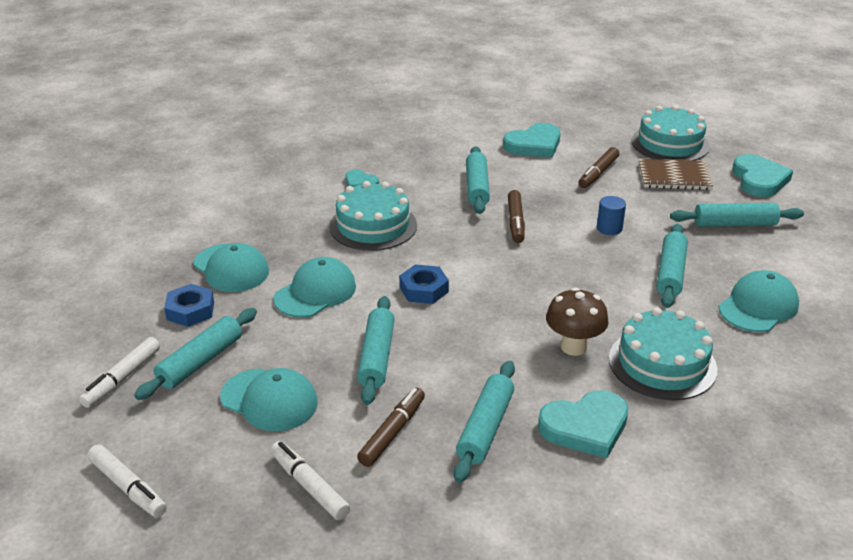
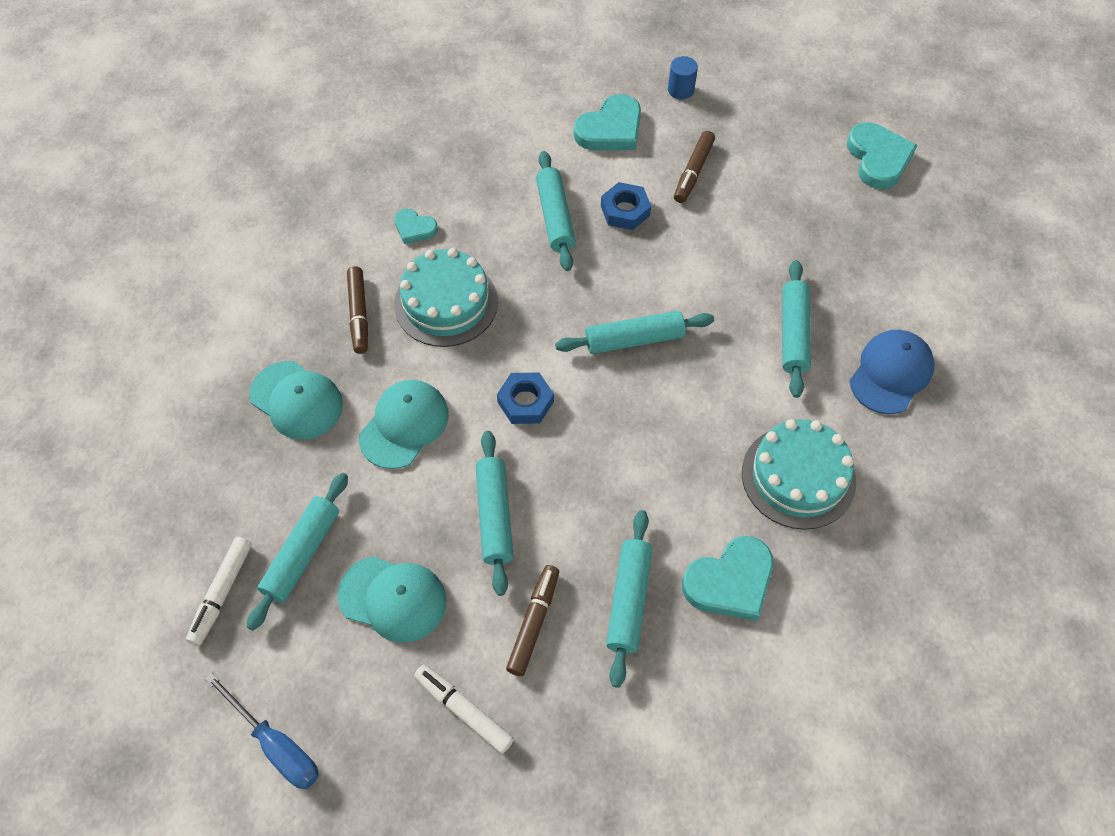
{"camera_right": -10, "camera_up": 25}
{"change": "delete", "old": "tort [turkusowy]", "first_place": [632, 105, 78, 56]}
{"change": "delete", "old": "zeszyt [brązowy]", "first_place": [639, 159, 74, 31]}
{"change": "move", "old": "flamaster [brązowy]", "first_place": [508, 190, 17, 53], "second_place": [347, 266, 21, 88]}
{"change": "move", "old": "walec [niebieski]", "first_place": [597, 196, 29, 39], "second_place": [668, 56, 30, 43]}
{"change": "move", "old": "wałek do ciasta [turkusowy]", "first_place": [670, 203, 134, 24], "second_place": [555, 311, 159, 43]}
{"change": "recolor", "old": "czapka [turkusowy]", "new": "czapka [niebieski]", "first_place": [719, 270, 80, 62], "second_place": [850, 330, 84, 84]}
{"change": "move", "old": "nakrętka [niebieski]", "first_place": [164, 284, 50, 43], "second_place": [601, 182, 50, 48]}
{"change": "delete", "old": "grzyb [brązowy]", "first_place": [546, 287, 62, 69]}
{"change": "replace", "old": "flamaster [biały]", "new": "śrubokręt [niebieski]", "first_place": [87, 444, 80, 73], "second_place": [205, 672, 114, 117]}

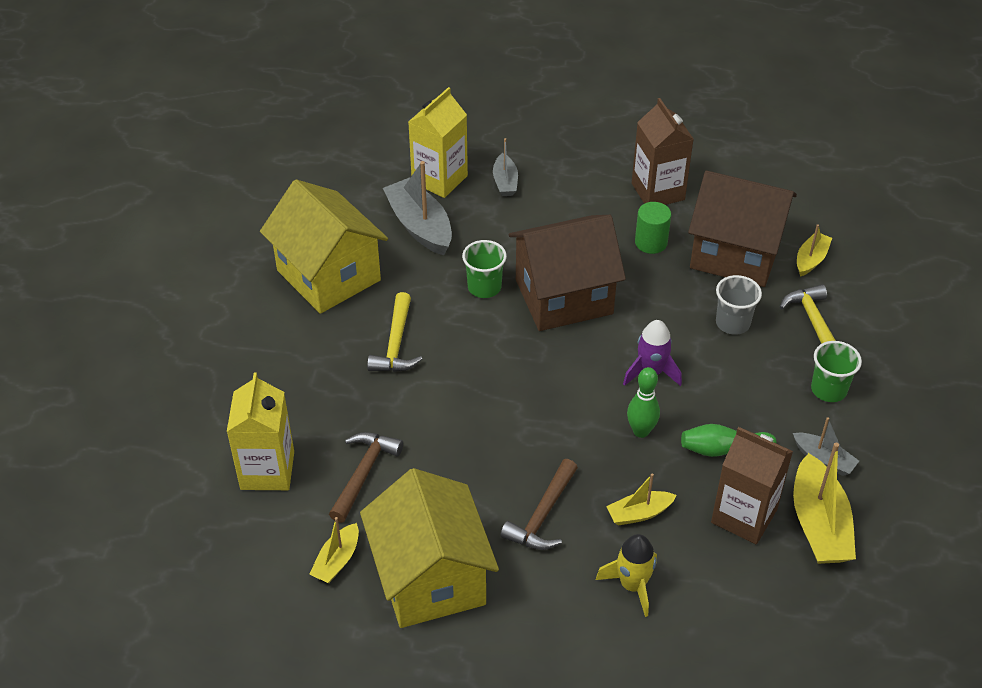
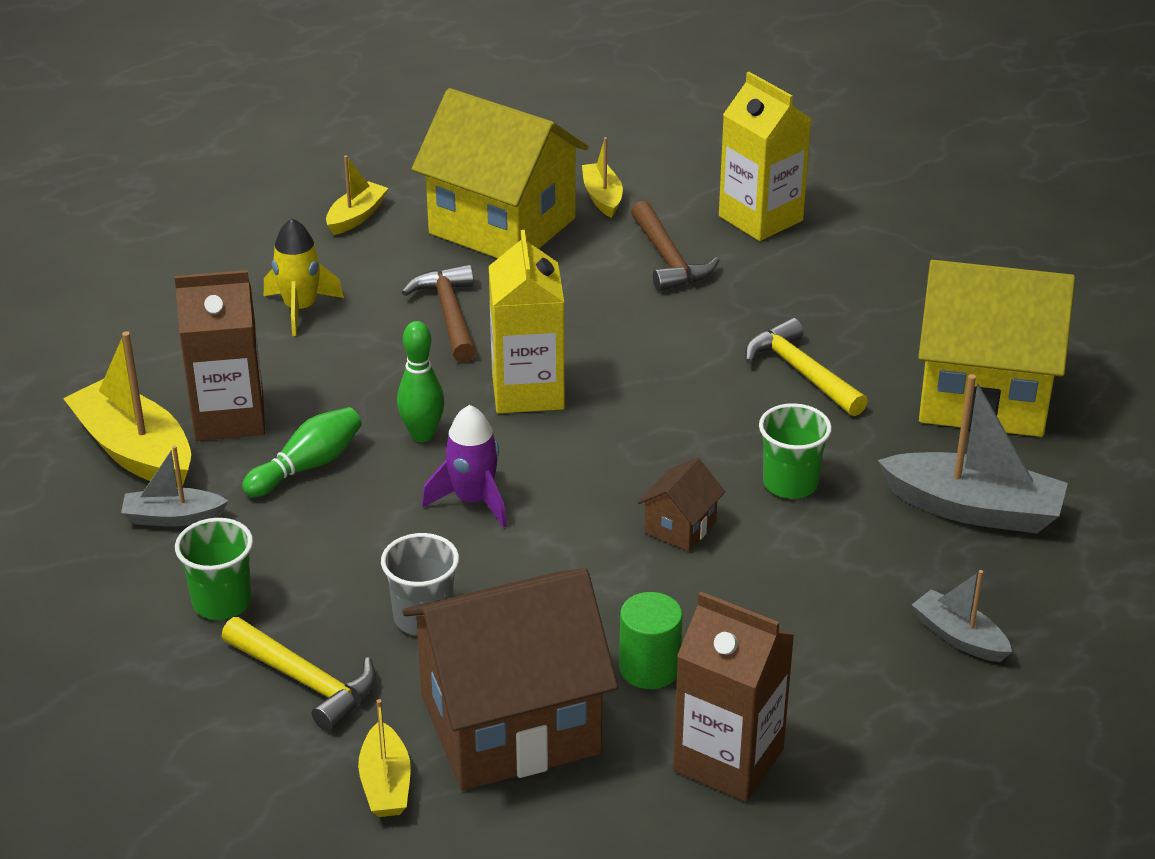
{"camera_right": 140, "camera_up": -10}
{"change": "move", "old": "karton mleka [żółty]", "first_place": [408, 87, 60, 111], "second_place": [489, 230, 76, 183]}
{"change": "resize", "old": "domek [brązowy]", "first_place": [509, 215, 117, 116], "second_place": [638, 458, 87, 93], "factor": 0.42}
{"change": "move", "old": "łódka [żółty]", "first_place": [606, 474, 71, 51], "second_place": [326, 156, 62, 79]}

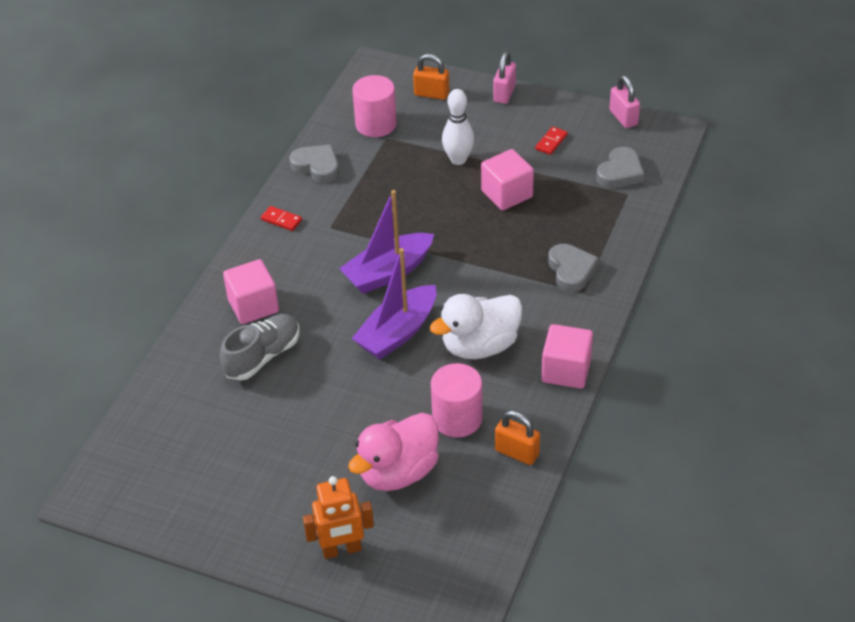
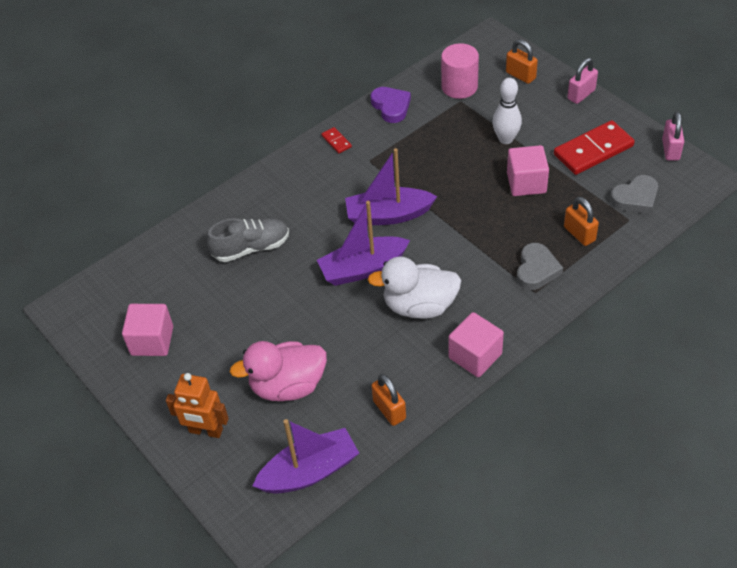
{"camera_right": 30, "camera_up": 5}
{"change": "resize", "old": "kostka domina [czerwony]", "first_place": [535, 126, 33, 29], "second_place": [554, 120, 81, 55], "factor": 2.23}
{"change": "recolor", "old": "serce [szary]", "new": "serce [fioletowy]", "first_place": [289, 144, 50, 39], "second_place": [371, 87, 40, 36]}
{"change": "move", "old": "sześcian [różowy]", "first_place": [223, 259, 56, 65], "second_place": [122, 304, 51, 52]}
{"change": "delete", "old": "walec [różowy]", "first_place": [431, 363, 51, 75]}
{"change": "insert", "new": "kłódka [pomarańczowy]", "second_place": [564, 197, 35, 49]}
{"change": "insert", "new": "łódka [fioletowy]", "second_place": [253, 419, 106, 75]}

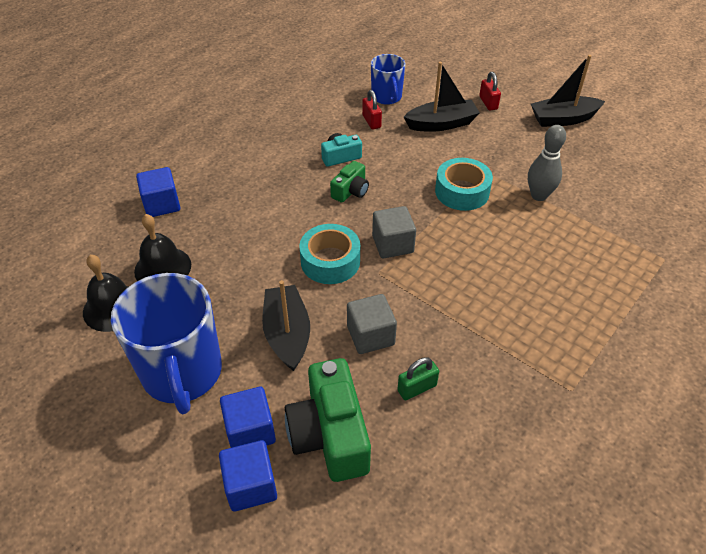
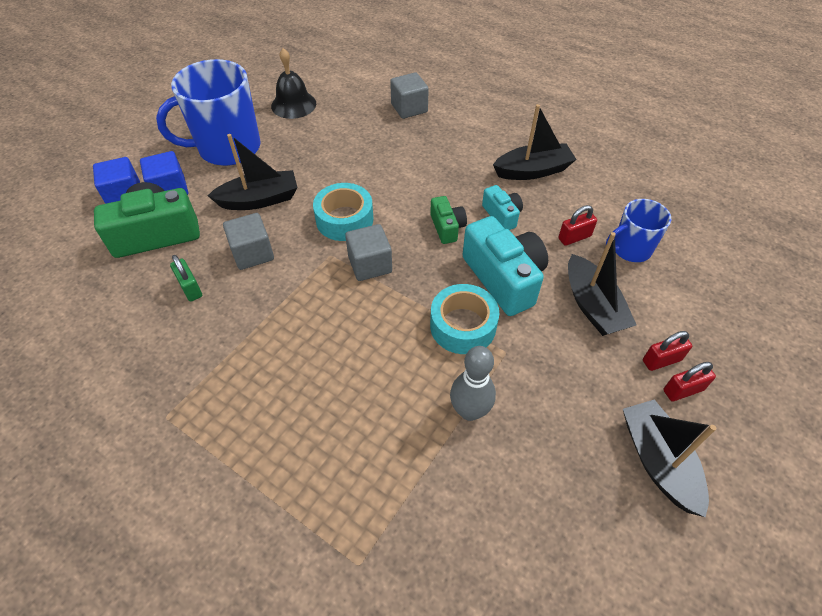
{"camera_right": 85, "camera_up": 5}
{"change": "rotate", "old": "aparat fotograficzny [zielony]", "first_place": [330, 161, 39, 42], "second_place": [430, 196, 37, 48], "degrees": -135}
{"change": "recolor", "old": "sześcian [niebieski]", "new": "sześcian [szary]", "first_place": [136, 167, 45, 50], "second_place": [390, 72, 39, 47]}
{"change": "delete", "old": "dzwonek [czarny]", "first_place": [134, 214, 57, 67]}
{"change": "insert", "new": "łódka [czarny]", "second_place": [493, 104, 84, 76]}
{"change": "insert", "new": "aparat fotograficzny [turkusowy]", "second_place": [462, 216, 86, 100]}
{"change": "insert", "new": "kłódka [czerwony]", "second_place": [663, 362, 53, 40]}

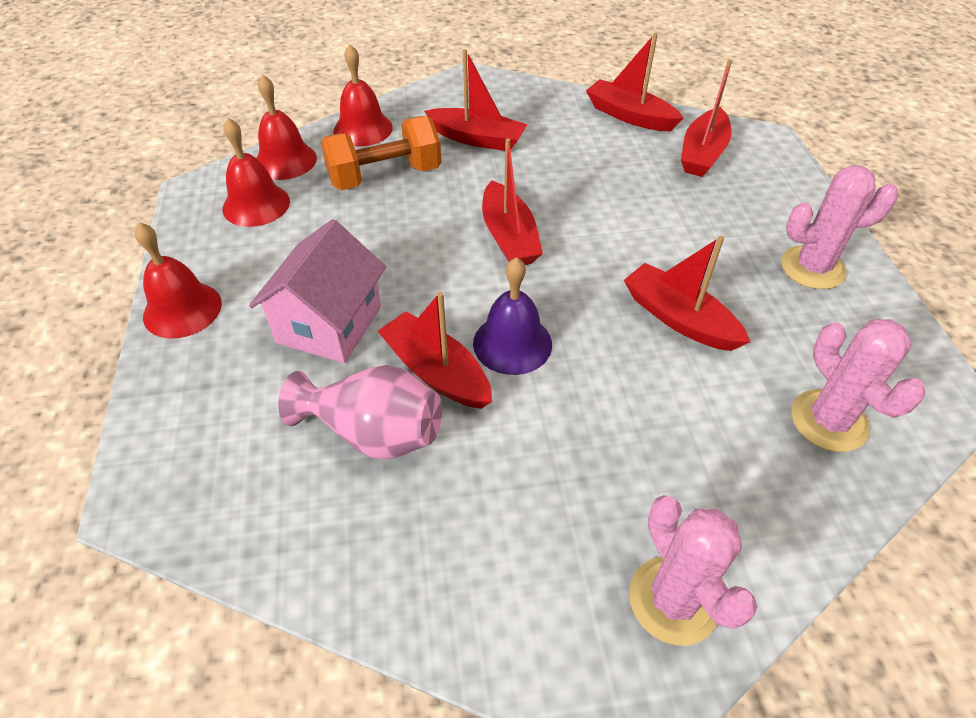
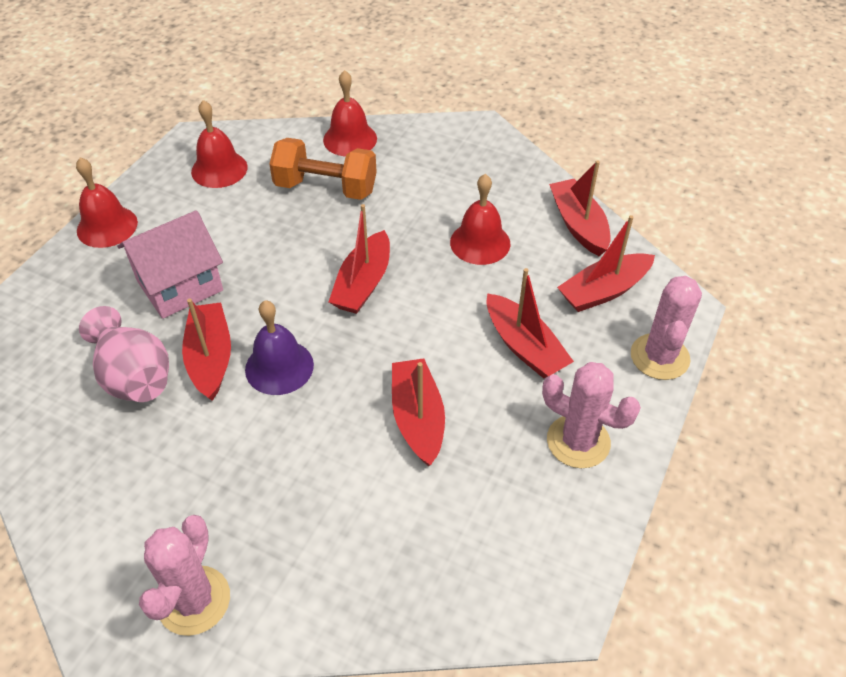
{"camera_right": 35, "camera_up": 0}
{"change": "move", "old": "łódka [czerwony]", "first_place": [424, 49, 104, 102], "second_place": [487, 268, 87, 111]}
{"change": "move", "old": "dzwonek [czerwony]", "first_place": [256, 75, 61, 105], "second_place": [450, 174, 60, 91]}
{"change": "move", "old": "kaktus [różowy]", "first_place": [791, 319, 134, 133], "second_place": [631, 276, 71, 104]}

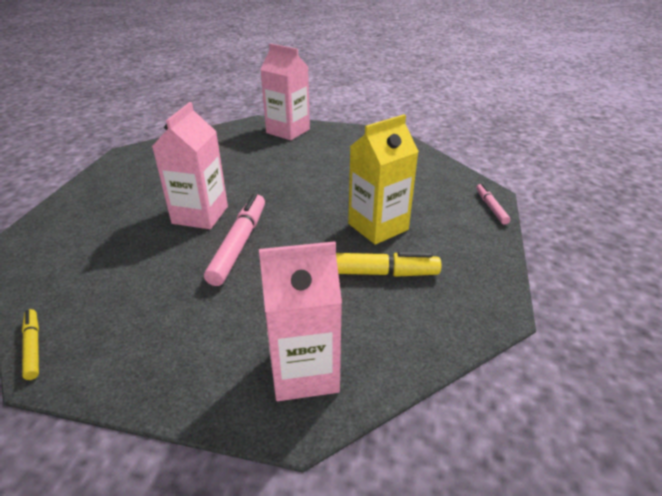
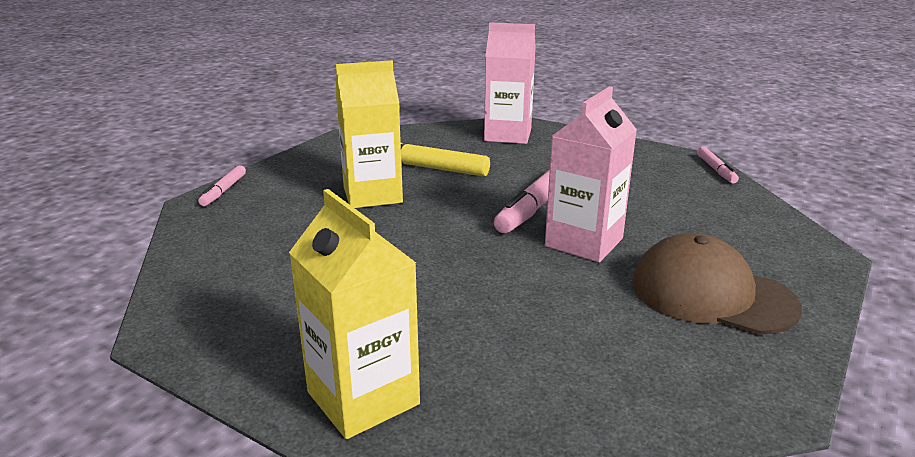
{"camera_right": -160, "camera_up": -10}
{"change": "recolor", "old": "karton mleka [różowy]", "new": "karton mleka [żółty]", "first_place": [260, 43, 50, 97], "second_place": [289, 189, 131, 250]}
{"change": "recolor", "old": "flamaster [żółty]", "new": "flamaster [różowy]", "first_place": [22, 309, 17, 71], "second_place": [697, 147, 42, 36]}
{"change": "insert", "new": "czapka [brązowy]", "second_place": [632, 233, 170, 102]}

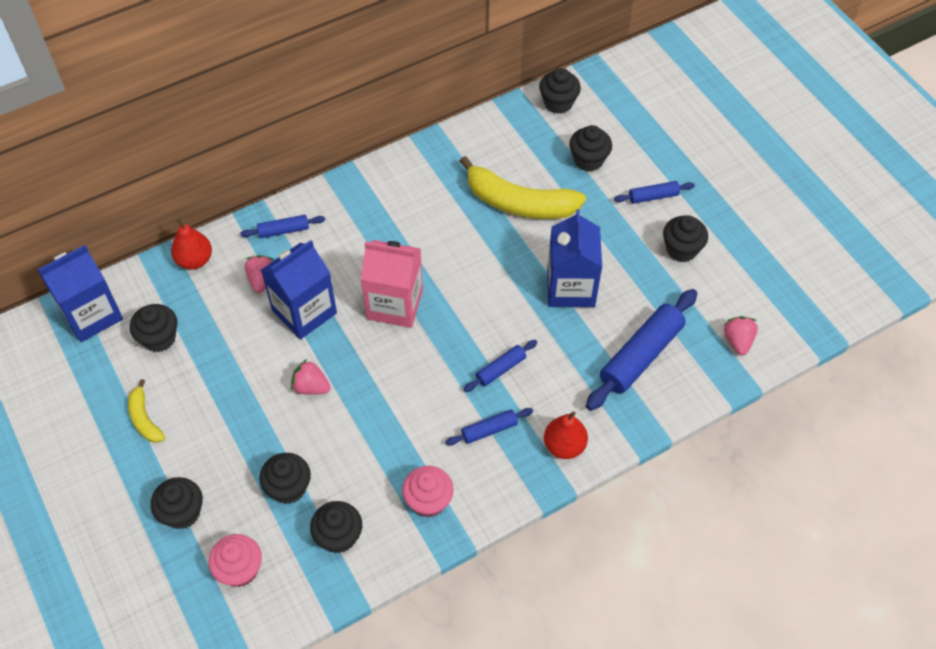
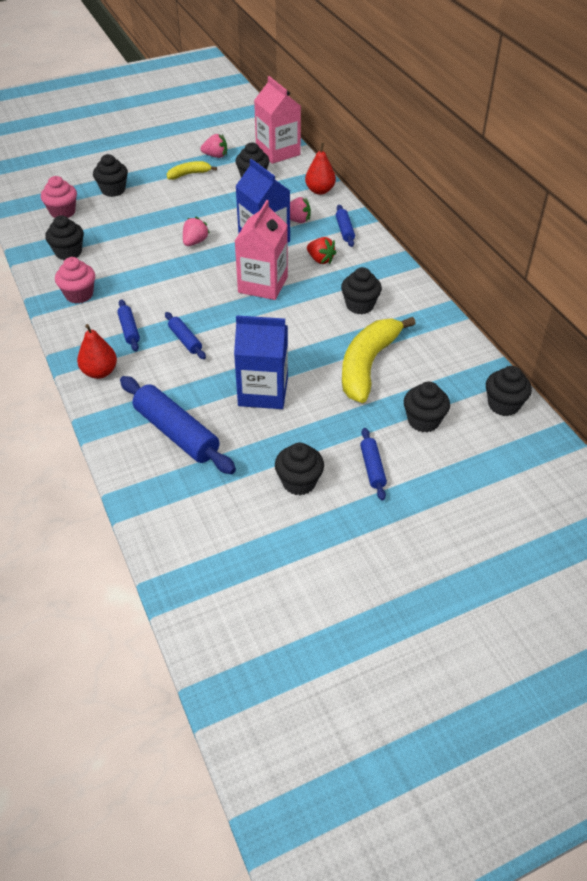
{"camera_right": 95, "camera_up": -10}
{"change": "recolor", "old": "karton mleka [niebieski]", "new": "karton mleka [różowy]", "first_place": [38, 245, 85, 97], "second_place": [254, 76, 47, 88]}
{"change": "move", "old": "truskawka [różowy]", "first_place": [724, 316, 34, 39], "second_place": [200, 134, 27, 24]}
{"change": "move", "old": "muffinka [czarny]", "first_place": [259, 453, 52, 51], "second_place": [341, 267, 41, 47]}
{"change": "insert", "new": "truskawka [czerwony]", "second_place": [307, 237, 30, 27]}

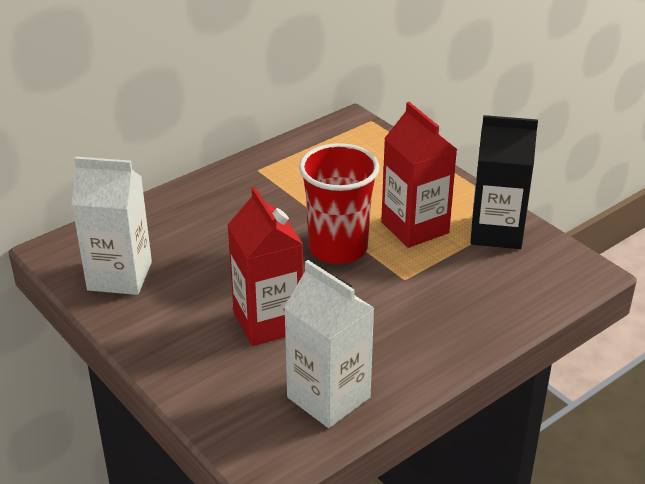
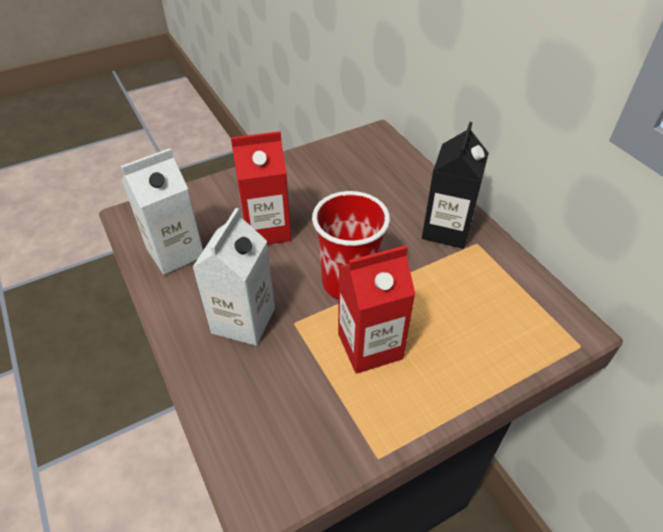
{"camera_right": 100, "camera_up": 10}
{"change": "move", "old": "karton mleka [czarny]", "first_place": [470, 115, 68, 134], "second_place": [422, 122, 67, 127]}
{"change": "move", "old": "karton mleka [biały]", "first_place": [71, 157, 81, 138], "second_place": [192, 208, 83, 138]}

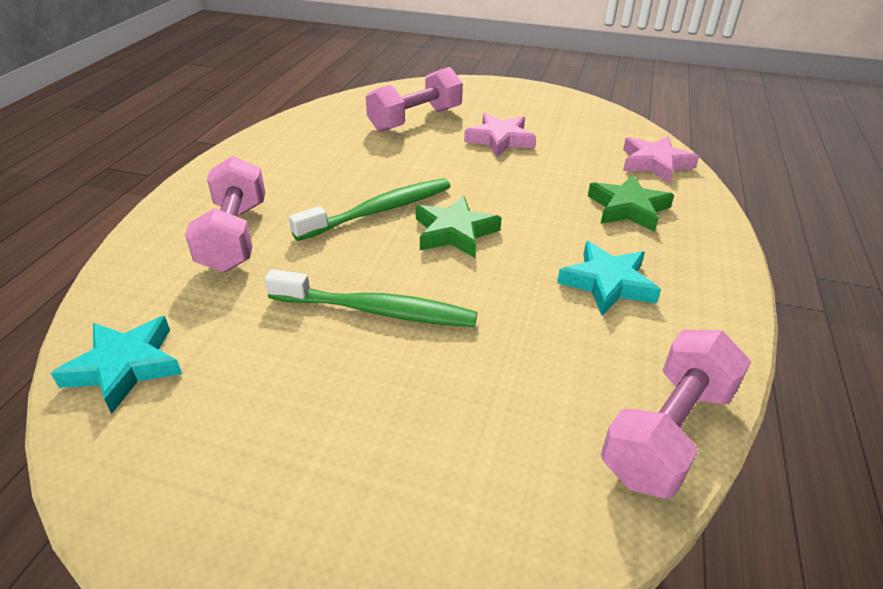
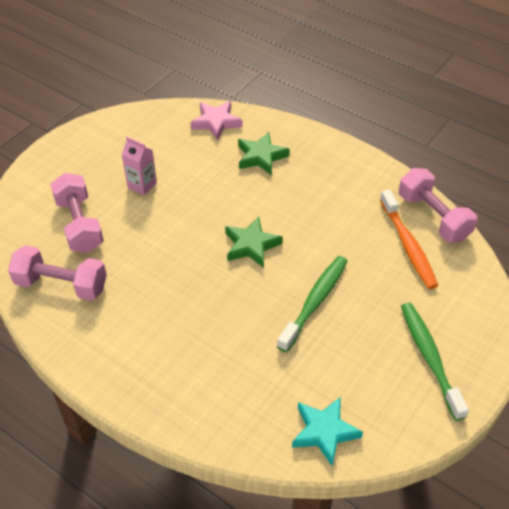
{"camera_right": -70, "camera_up": 10}
{"change": "replace", "old": "gwiazda [różowy]", "new": "karton mleka [różowy]", "first_place": [464, 113, 72, 44], "second_place": [121, 137, 36, 59]}
{"change": "move", "old": "hantel [różowy]", "first_place": [185, 156, 81, 116], "second_place": [8, 245, 99, 56]}
{"change": "move", "old": "szczoteczka do zębów [zielony]", "first_place": [289, 178, 162, 63], "second_place": [401, 303, 68, 118]}
{"change": "delete", "old": "gwiazda [turkusowy]", "first_place": [557, 241, 104, 74]}
{"change": "insert", "new": "szczoteczka do zębów [pomarańczowy]", "second_place": [380, 190, 58, 99]}

